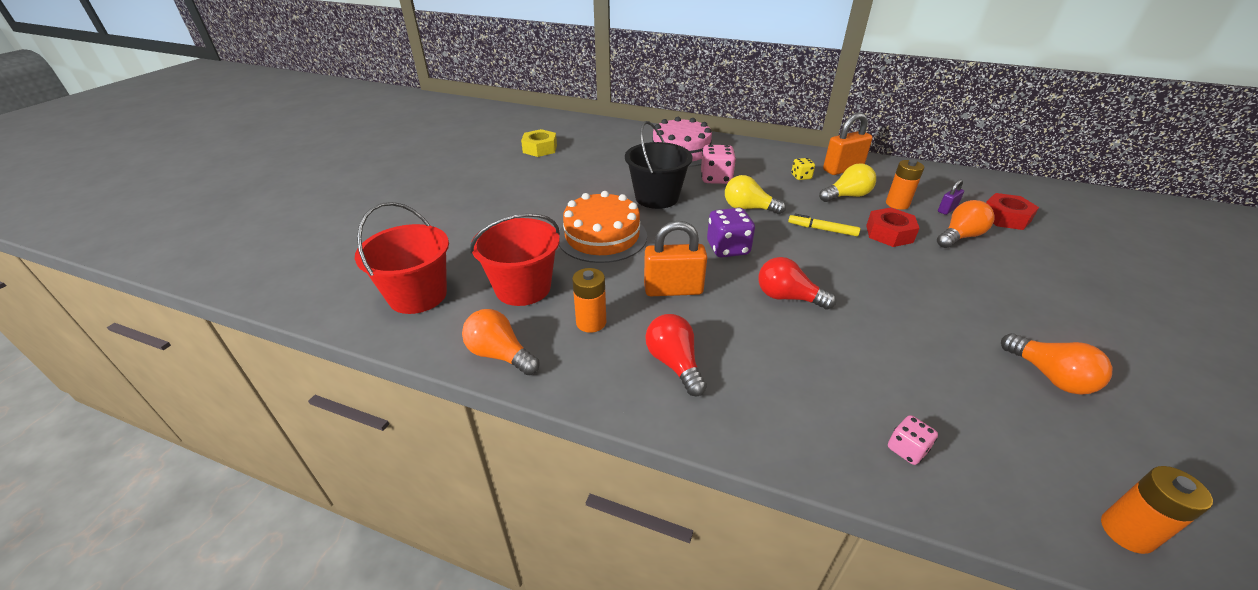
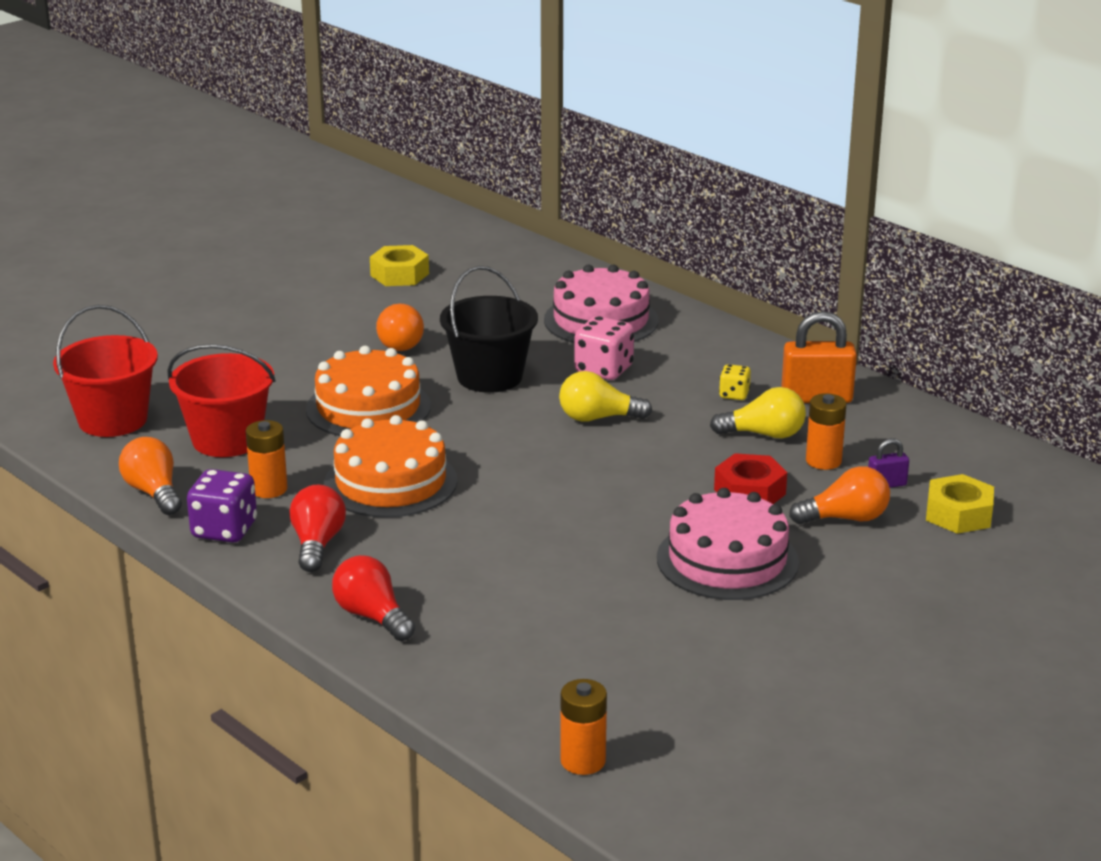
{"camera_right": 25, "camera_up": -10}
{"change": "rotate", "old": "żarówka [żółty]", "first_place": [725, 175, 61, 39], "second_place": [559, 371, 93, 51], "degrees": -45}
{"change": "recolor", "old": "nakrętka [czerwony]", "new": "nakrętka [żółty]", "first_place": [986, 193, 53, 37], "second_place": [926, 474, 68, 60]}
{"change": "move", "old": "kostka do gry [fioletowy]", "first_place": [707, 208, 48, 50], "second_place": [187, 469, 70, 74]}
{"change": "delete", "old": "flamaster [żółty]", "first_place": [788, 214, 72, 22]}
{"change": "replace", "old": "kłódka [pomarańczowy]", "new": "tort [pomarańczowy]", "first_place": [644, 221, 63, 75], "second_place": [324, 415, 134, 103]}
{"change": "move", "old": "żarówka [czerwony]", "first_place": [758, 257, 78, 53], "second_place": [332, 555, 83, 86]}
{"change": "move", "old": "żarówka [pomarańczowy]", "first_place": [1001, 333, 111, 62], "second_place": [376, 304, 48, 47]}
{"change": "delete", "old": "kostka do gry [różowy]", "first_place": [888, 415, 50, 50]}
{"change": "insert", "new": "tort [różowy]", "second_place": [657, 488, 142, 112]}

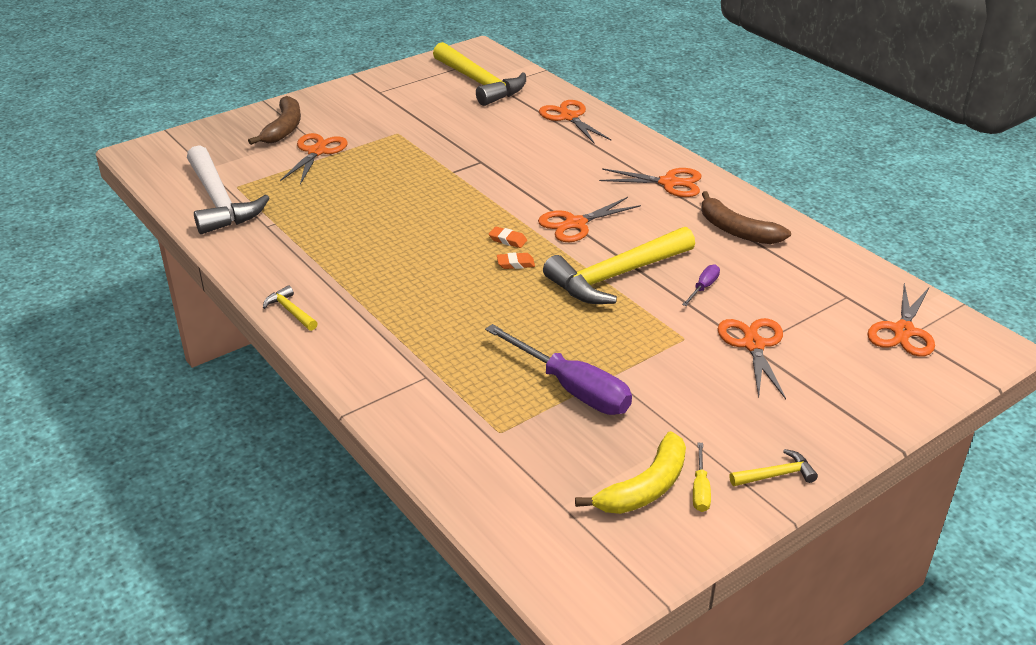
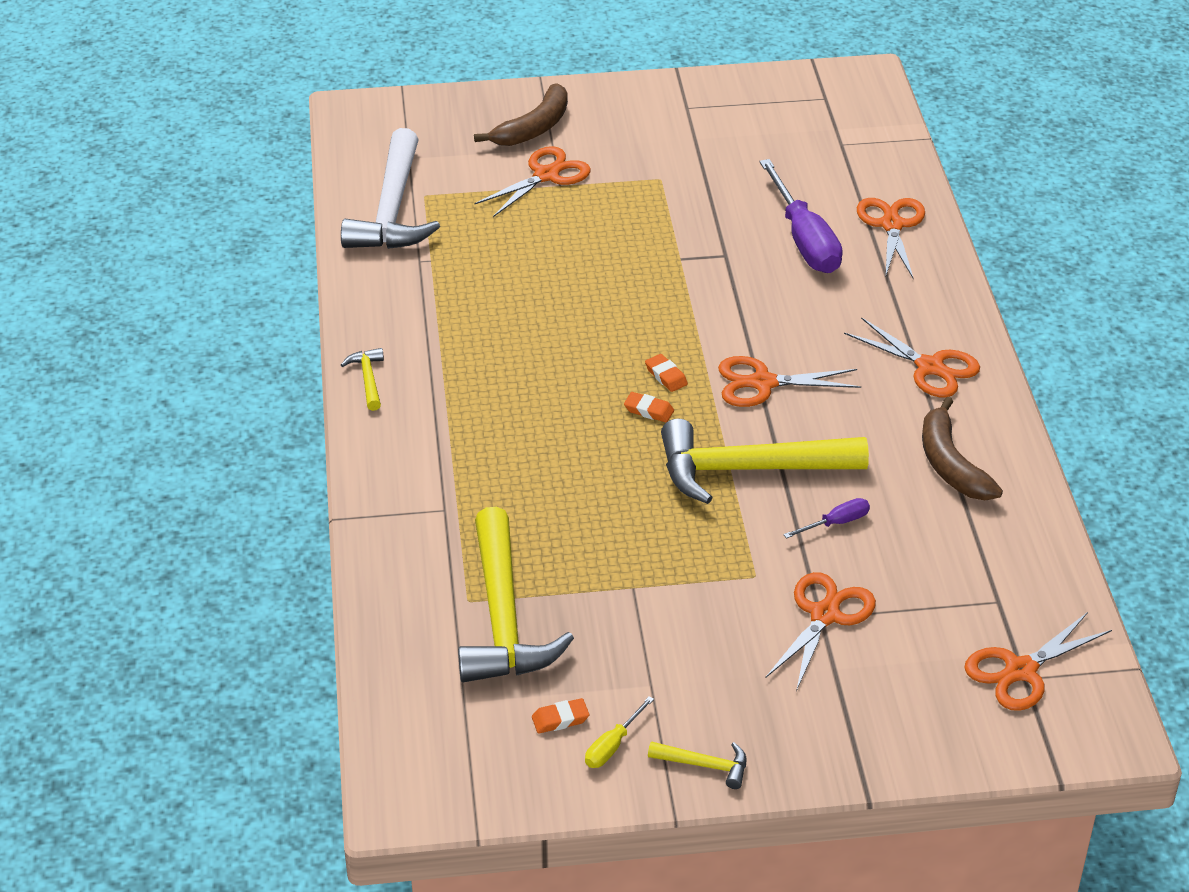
{"camera_right": 30, "camera_up": 5}
{"change": "move", "old": "młotek [żółty]", "first_place": [433, 42, 93, 64], "second_place": [458, 507, 116, 175]}
{"change": "move", "old": "śrubokręt [fioletowy]", "first_place": [485, 324, 147, 91], "second_place": [759, 159, 84, 114]}
{"change": "replace", "old": "banan [żółty]", "new": "gumka do mazania [pomarańczowy]", "first_place": [575, 431, 111, 83], "second_place": [532, 698, 57, 35]}

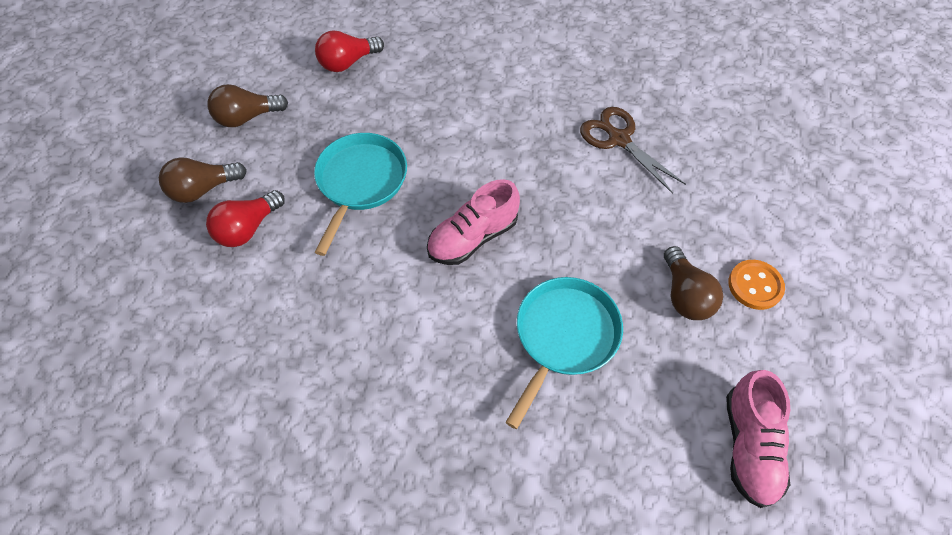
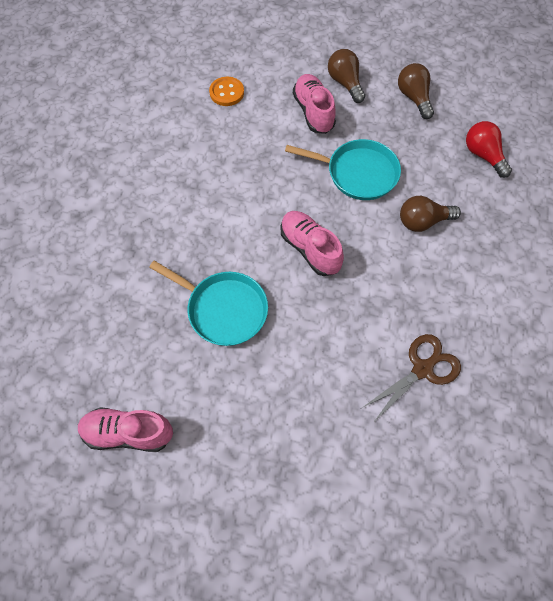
{"camera_right": 90, "camera_up": 5}
{"change": "replace", "old": "żarówka [czerwony]", "new": "but [różowy]", "first_place": [206, 190, 79, 57], "second_place": [293, 74, 43, 60]}
{"change": "move", "old": "żarówka [brązowy]", "first_place": [664, 246, 59, 74], "second_place": [400, 196, 61, 36]}
{"change": "move", "old": "guzik [pomarańczowy]", "first_place": [728, 260, 57, 50], "second_place": [209, 77, 35, 29]}

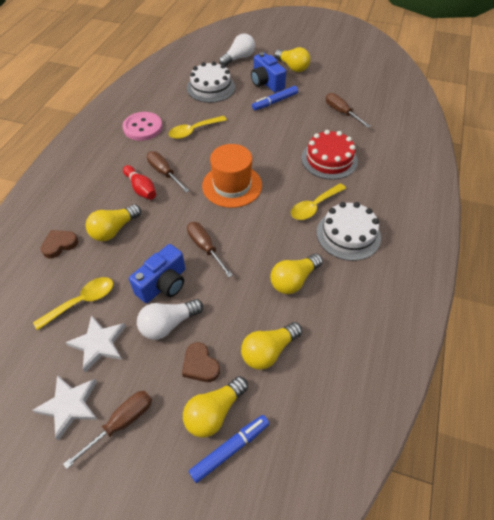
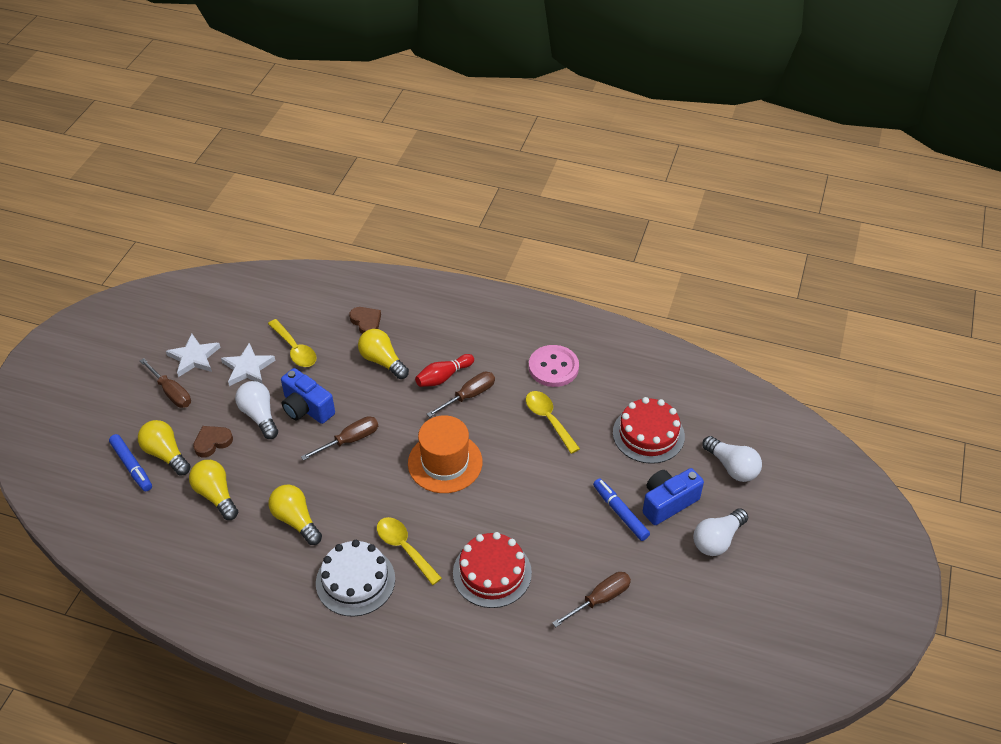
{"camera_right": 90, "camera_up": -5}
{"change": "recolor", "old": "żarówka [żółty]", "new": "żarówka [biały]", "first_place": [274, 47, 36, 25], "second_place": [693, 508, 55, 48]}
{"change": "recolor", "old": "tort [biały]", "new": "tort [czerwony]", "first_place": [187, 61, 48, 42], "second_place": [613, 397, 72, 67]}

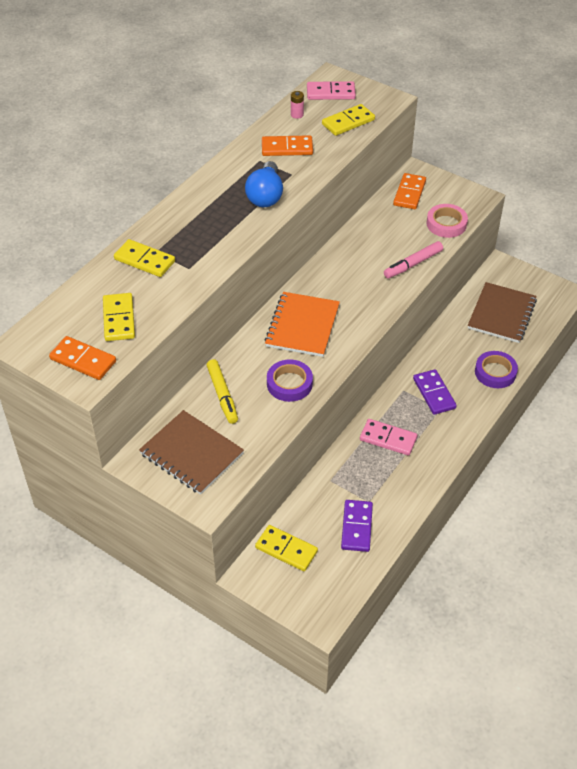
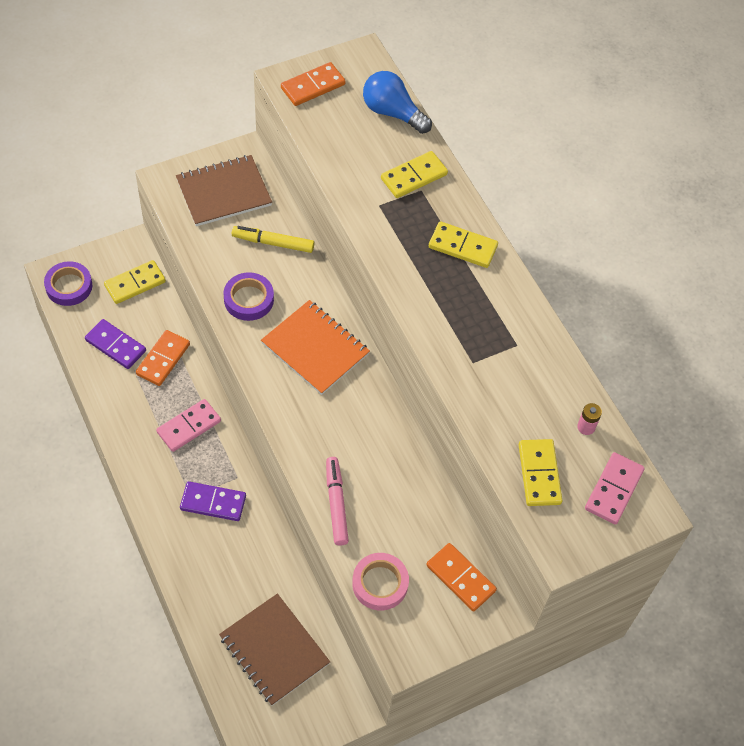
{"camera_right": 115, "camera_up": 10}
{"change": "move", "old": "kostka domina [pomarańczowy]", "first_place": [262, 135, 51, 21], "second_place": [136, 330, 54, 56]}
{"change": "move", "old": "żarówka [niebieski]", "first_place": [245, 161, 38, 46], "second_place": [363, 71, 69, 63]}
{"change": "move", "old": "kostka domina [żółty]", "first_place": [103, 293, 32, 48], "second_place": [429, 221, 69, 47]}
{"change": "move", "old": "taśma klejąca [fioletowy]", "first_place": [475, 351, 43, 37], "second_place": [44, 261, 48, 45]}

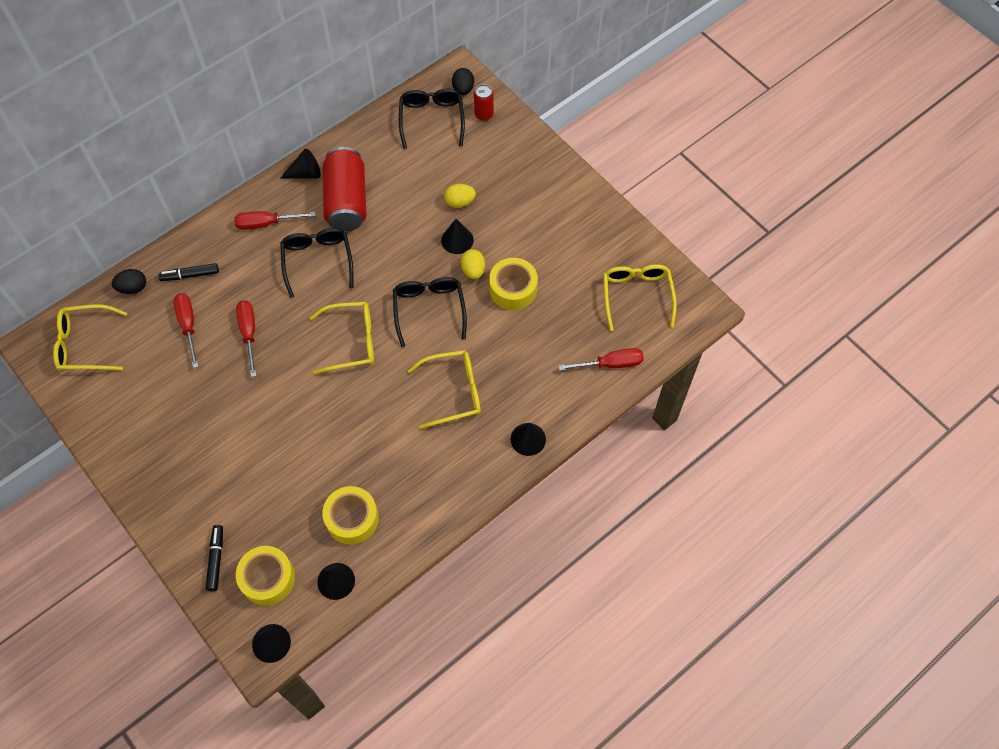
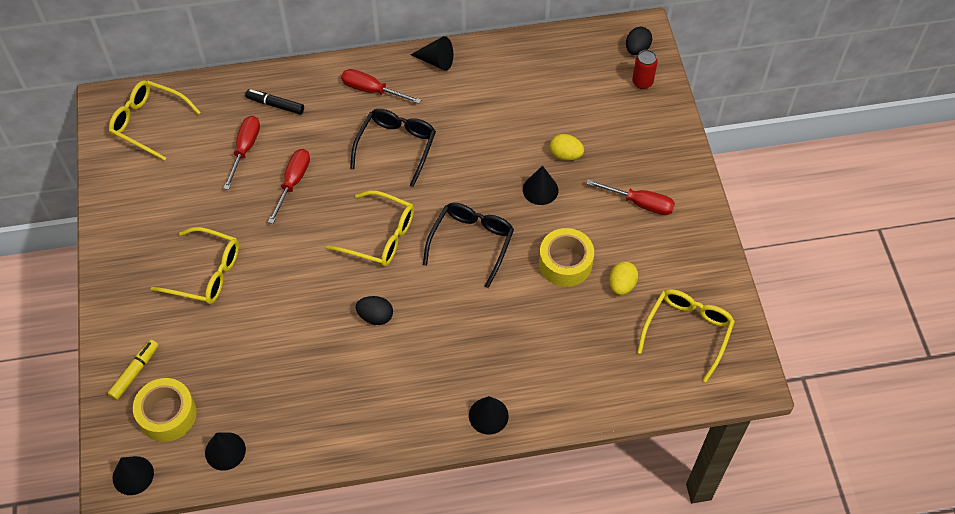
{"camera_right": 30, "camera_up": -5}
{"change": "delete", "old": "okulary [czarny]", "first_place": [399, 89, 66, 60]}
{"change": "delete", "old": "puszka [czerwony]", "first_place": [323, 147, 43, 84]}
{"change": "move", "old": "jajko [żółty]", "first_place": [461, 249, 24, 30], "second_place": [609, 261, 29, 34]}
{"change": "move", "old": "jajko [czarny]", "first_place": [112, 269, 34, 25], "second_place": [356, 296, 37, 29]}
{"change": "move", "old": "śrubokręt [czerwony]", "first_place": [558, 348, 86, 23], "second_place": [586, 179, 89, 36]}
{"change": "move", "old": "okulary [żółty]", "first_place": [407, 350, 74, 79], "second_place": [151, 227, 88, 77]}
{"change": "delete", "old": "taśma klejąca [żółty]", "first_place": [323, 486, 56, 59]}
{"change": "recolor", "old": "flamaster [czarny]", "new": "flamaster [żółty]", "first_place": [205, 525, 18, 66], "second_place": [108, 340, 50, 60]}

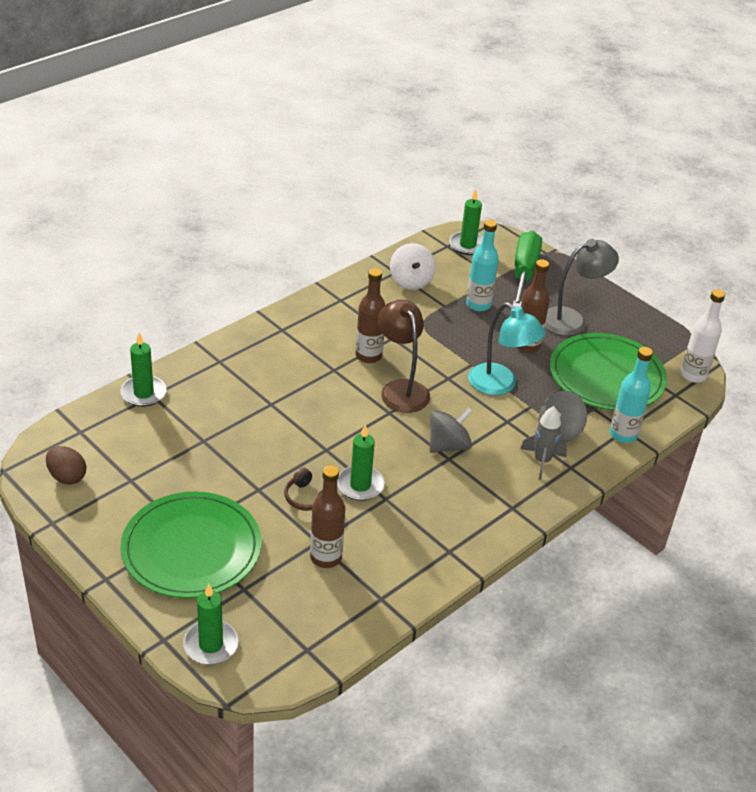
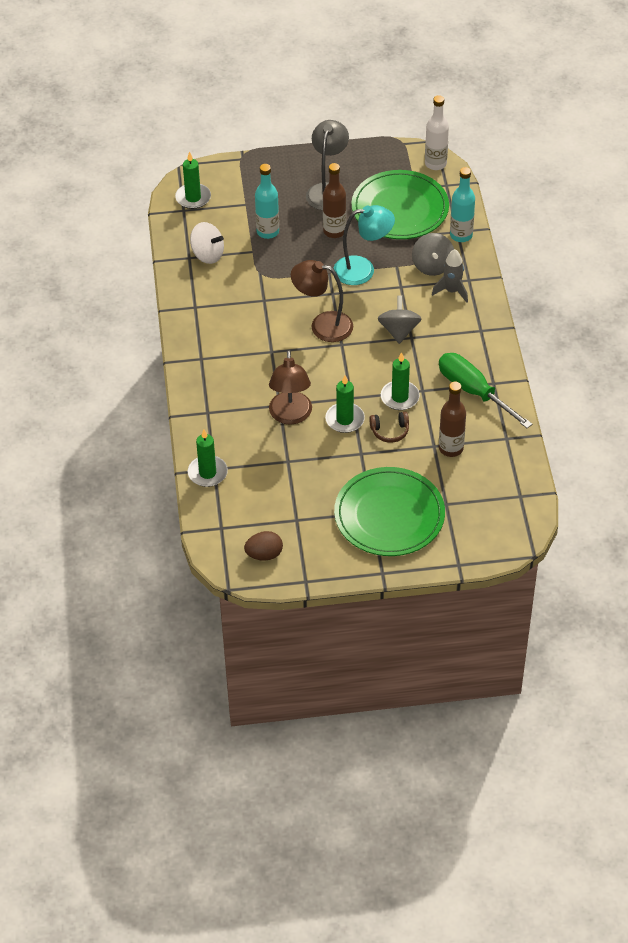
{"camera_right": -50, "camera_up": 10}
{"change": "move", "old": "śrubokręt [zielony]", "first_place": [513, 231, 29, 76], "second_place": [439, 353, 93, 75]}
{"change": "delete", "old": "butelka [brązowy]", "first_place": [356, 268, 29, 95]}
{"change": "move", "old": "świeca [zielony]", "first_place": [183, 583, 56, 82], "second_place": [325, 375, 40, 58]}
{"change": "insert", "new": "lampka [brązowy]", "second_place": [269, 350, 43, 75]}

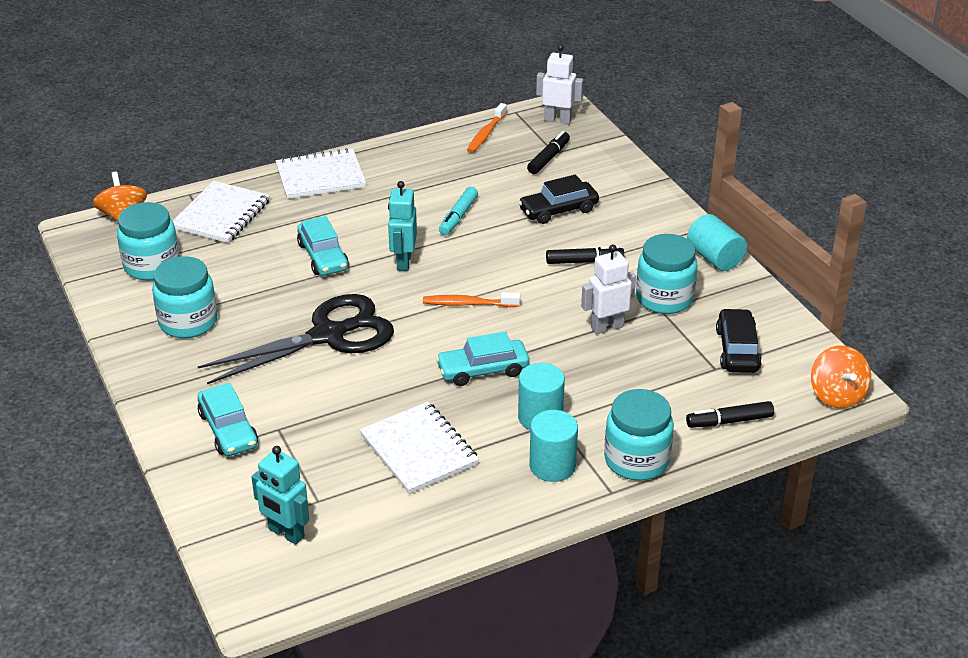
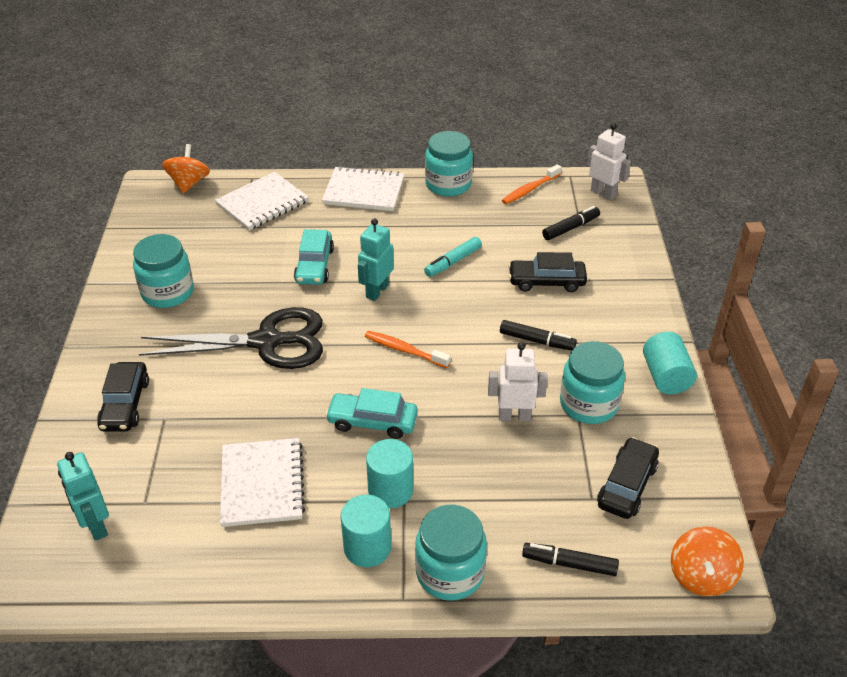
{"camera_right": 25, "camera_up": 5}
{"change": "move", "old": "słoik [turkusowy]", "first_place": [117, 202, 63, 79], "second_place": [425, 131, 48, 66]}
{"change": "recolor", "old": "samochód [turkusowy]", "new": "samochód [czarny]", "first_place": [197, 383, 61, 73], "second_place": [97, 362, 52, 70]}

